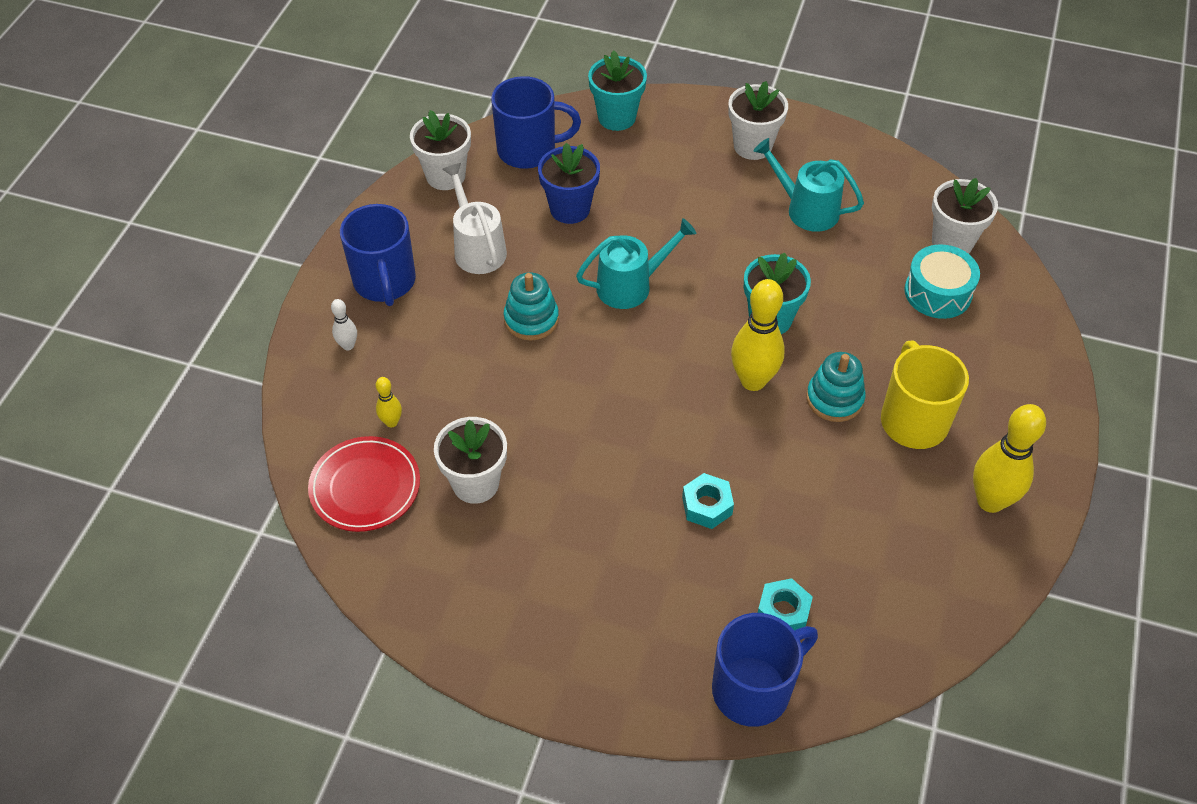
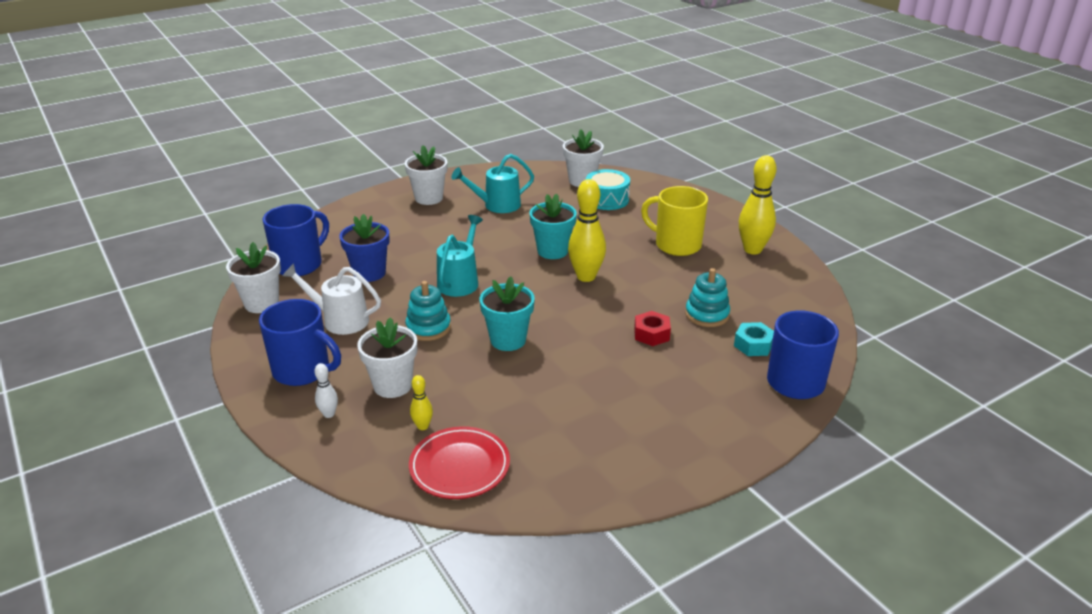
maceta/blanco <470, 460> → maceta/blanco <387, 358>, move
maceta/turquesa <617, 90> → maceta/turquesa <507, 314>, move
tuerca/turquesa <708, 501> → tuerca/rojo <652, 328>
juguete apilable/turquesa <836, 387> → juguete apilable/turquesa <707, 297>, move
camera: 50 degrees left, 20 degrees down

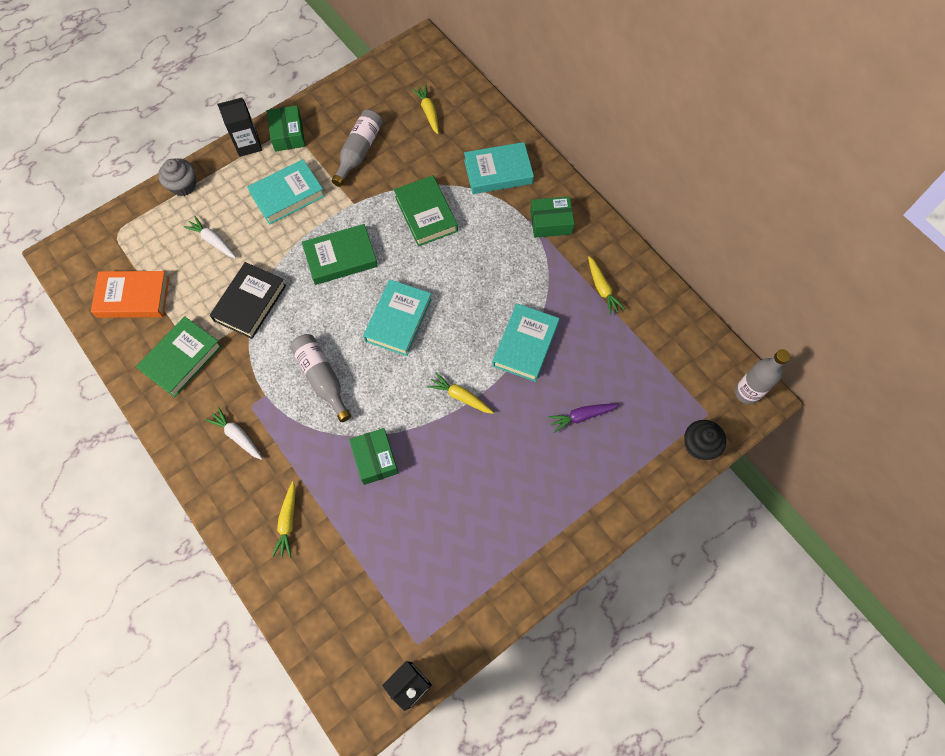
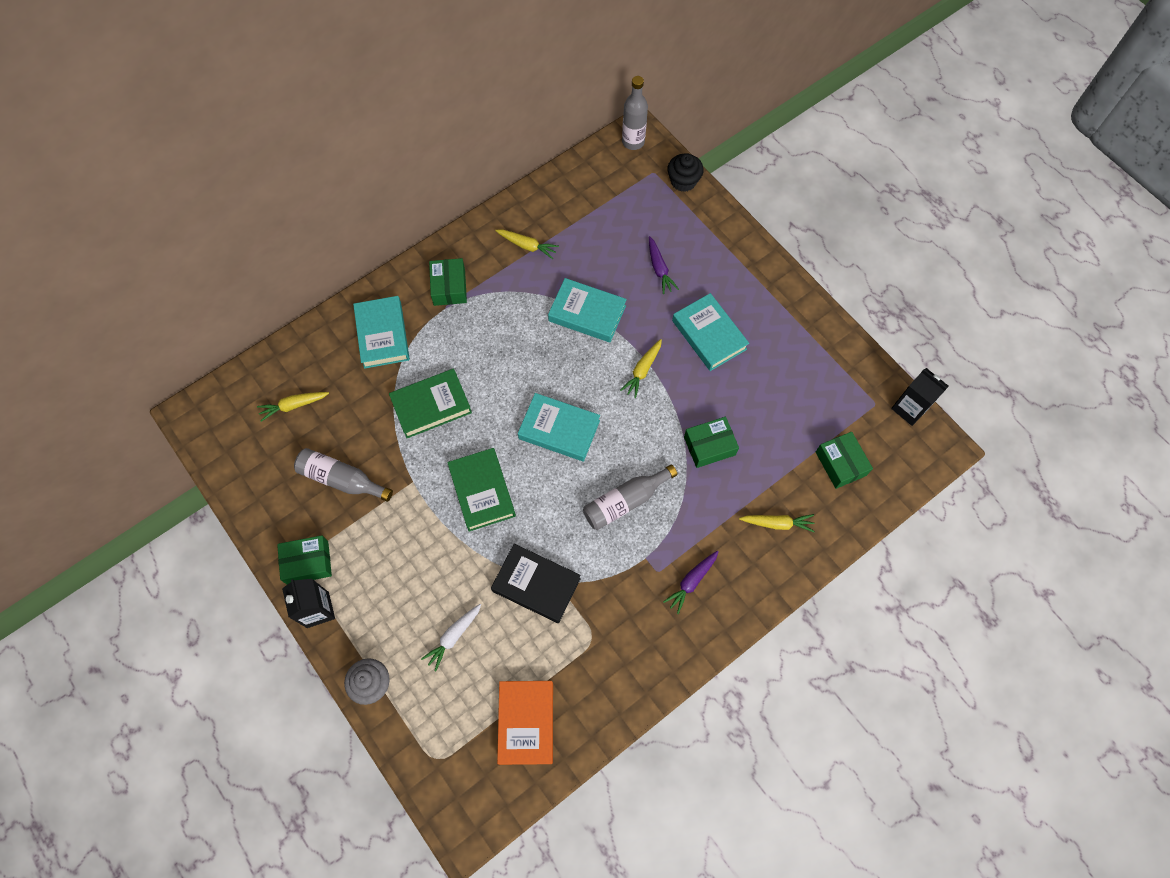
libro/verde <179, 356> → -
zanahoria/blanco <234, 433> → zanahoria/morado <691, 582>
libro/turquesa <286, 192> → libro/turquesa <710, 332>, move
zanahoria/amarillo <606, 285> → zanahoria/amarillo <527, 244>, 45 degrees clockwise
- → caja/verde <844, 460>
camera: 90 degrees left, 0 degrees up

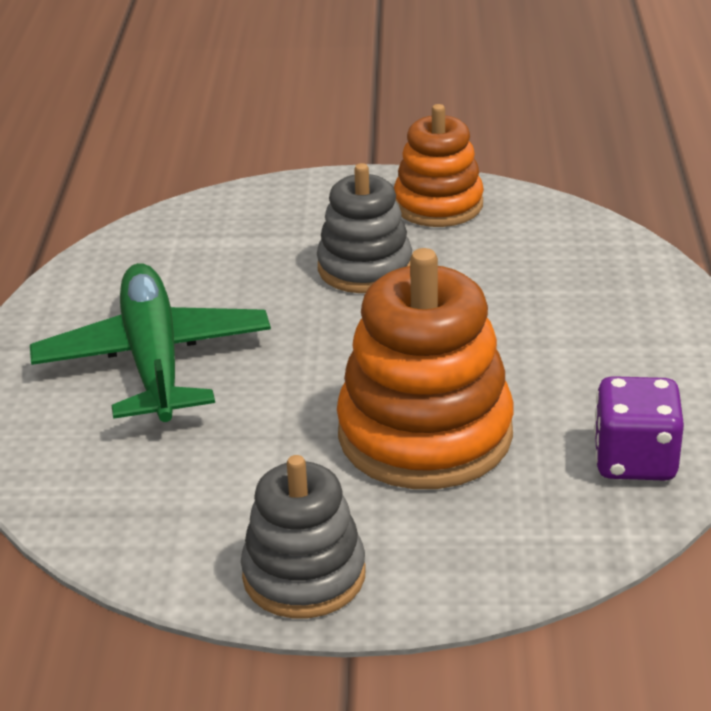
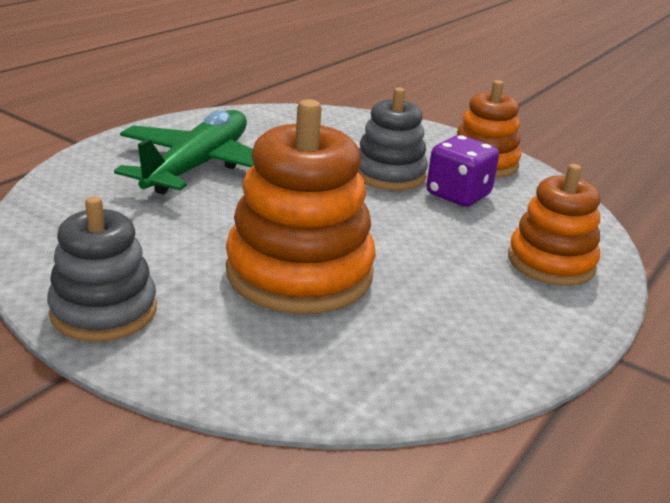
dado/morado <639, 428> → dado/morado <462, 171>, move
- → juguete apilable/naranja <554, 225>
camera: 30 degrees right, 5 degrees down

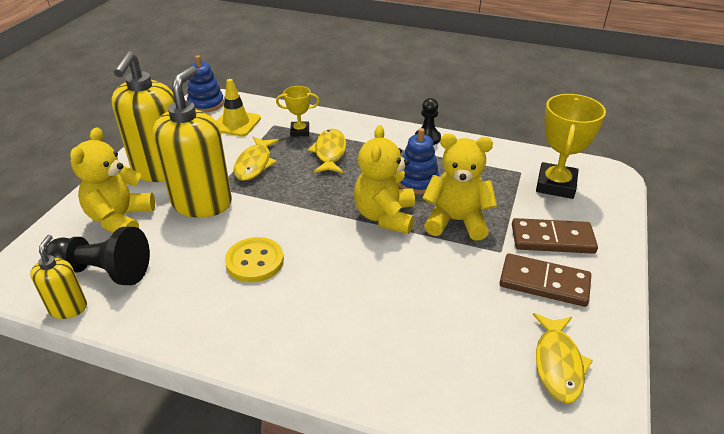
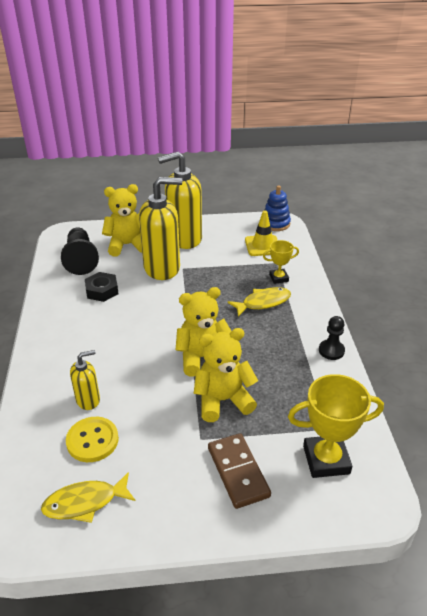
dispensador de jabón/amarillo <58, 277> → dispensador de jabón/amarillo <85, 380>, move
botón/amarillo <254, 259> → botón/amarillo <92, 439>, move
pez/amarillo <256, 158> → -
trofeo/amarillo <298, 111> → trofeo/amarillo <281, 262>, 75 degrees counterclockwise
juguete apilable/azul <419, 161> → -
osito/amarillo <459, 187> → osito/amarillo <226, 375>, 90 degrees counterclockwise
ficha de dominó/marrón <545, 280> → -
- → tuerca/negro <102, 287>
camera: 65 degrees right, 0 degrees up

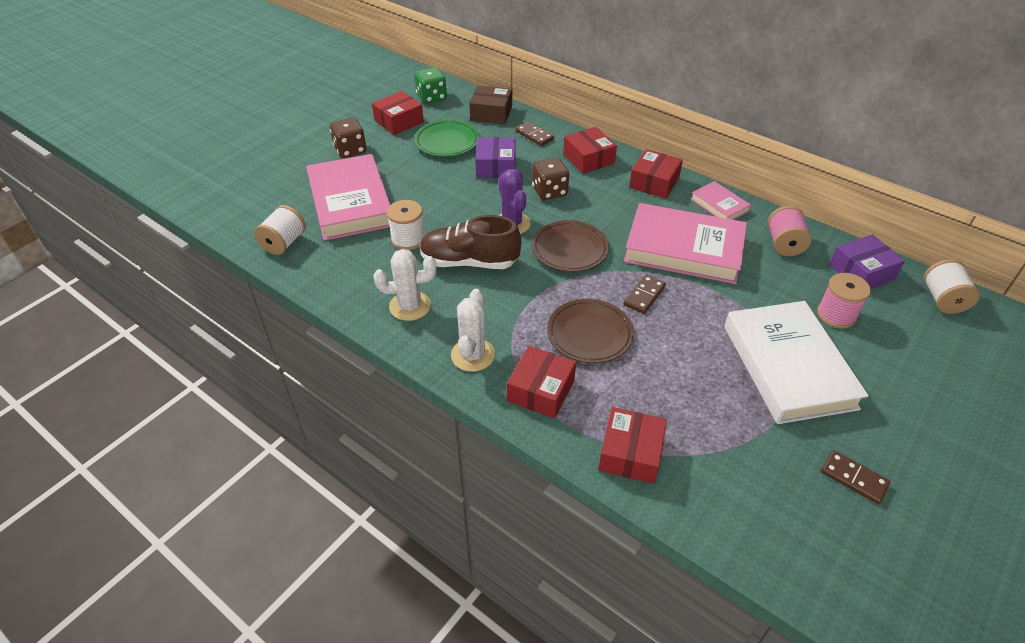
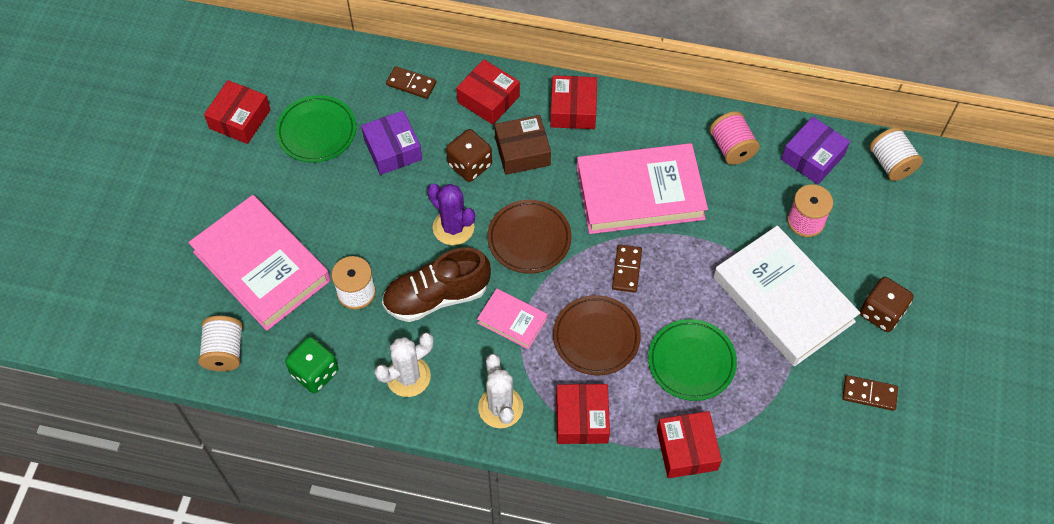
dado/marrón <348, 138> → dado/marrón <887, 304>, move
dado/verde <430, 85> → dado/verde <312, 365>, move
caja/marrón <490, 104> → caja/marrón <523, 145>, move
libro/rosa <721, 200> → libro/rosa <512, 318>, move
- → plato/verde <692, 360>
camera: 25 degrees left, 15 degrees up

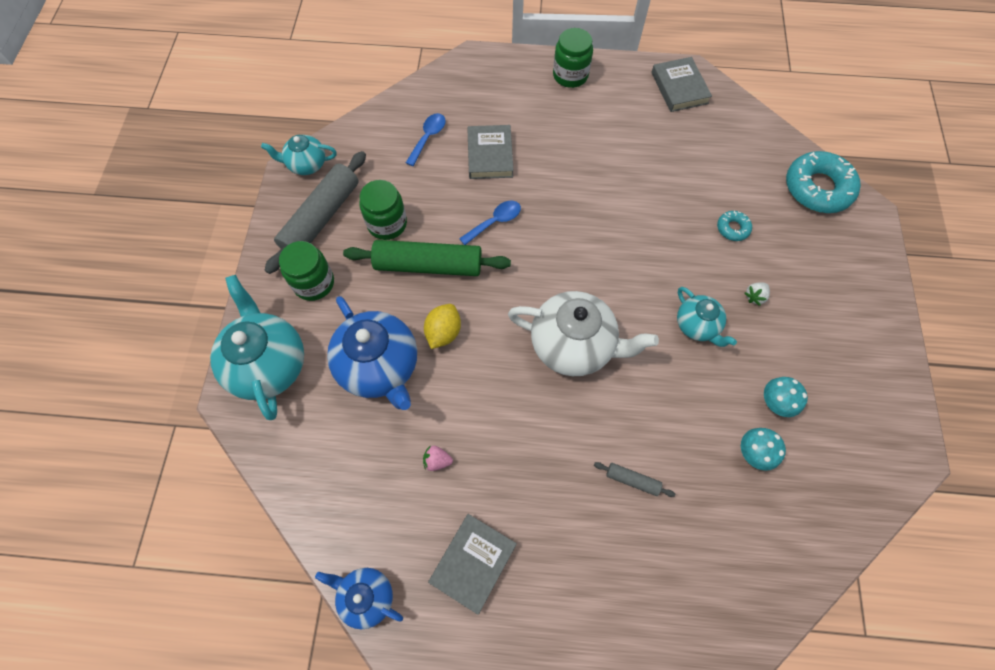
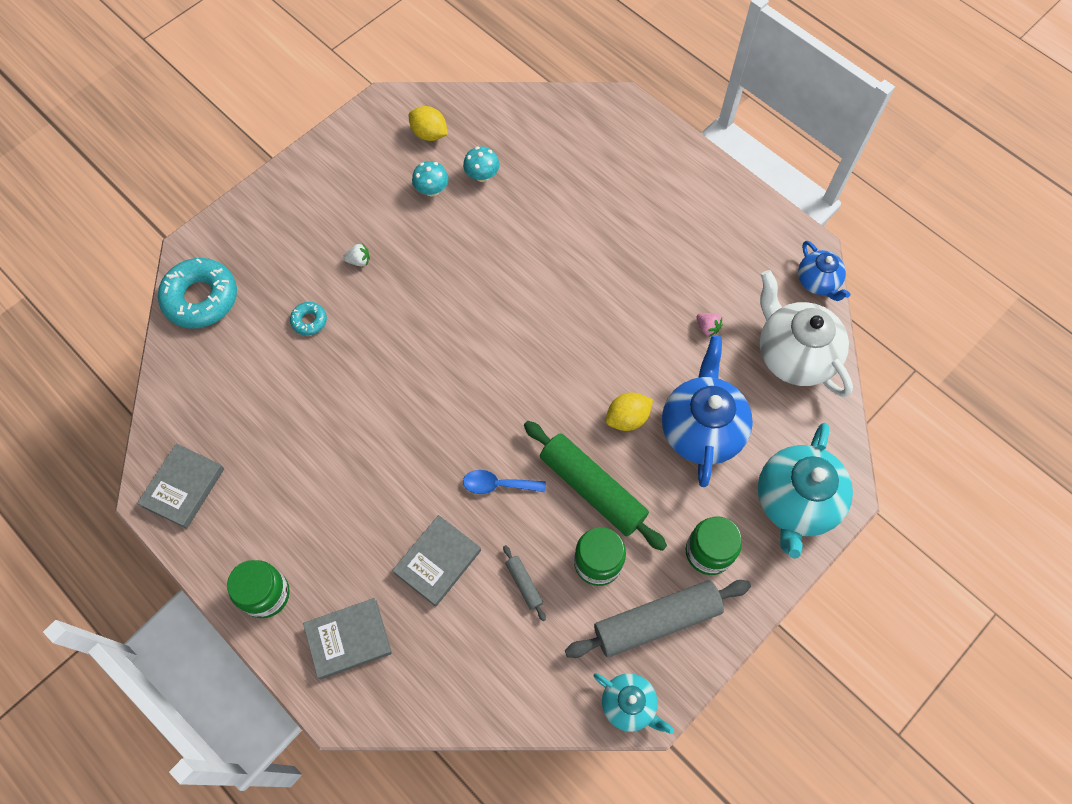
cuchara/azul <426, 139> → -
libro/gris <472, 564> → libro/gris <347, 638>, move
tetera/blanco <583, 333> → tetera/blanco <806, 333>, move
rodillo/gris <634, 479> → rodillo/gris <524, 583>, move
tetera/turquesa <707, 317> → -
- → limón/amarillo <428, 123>
camera: 140 degrees left, 0 degrees up

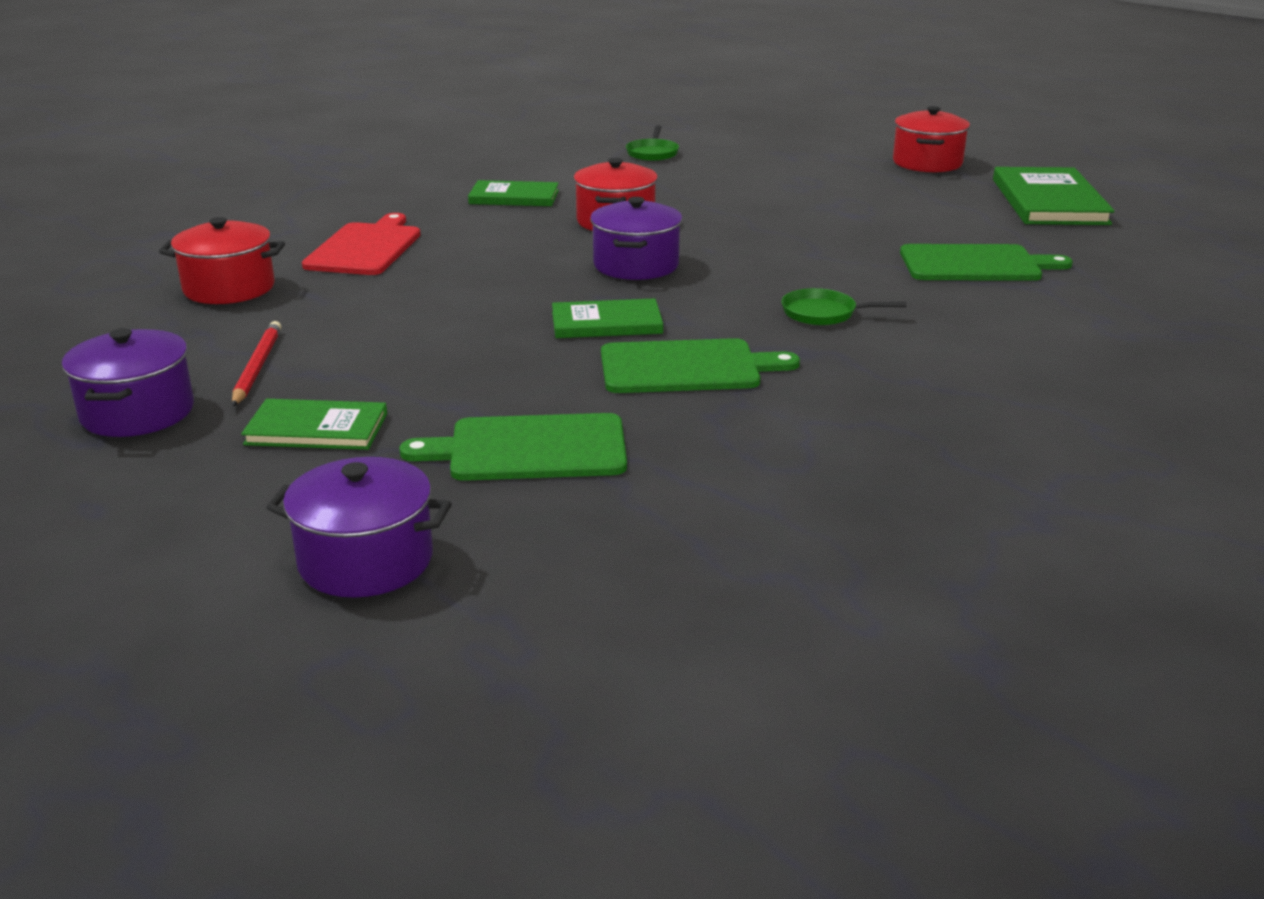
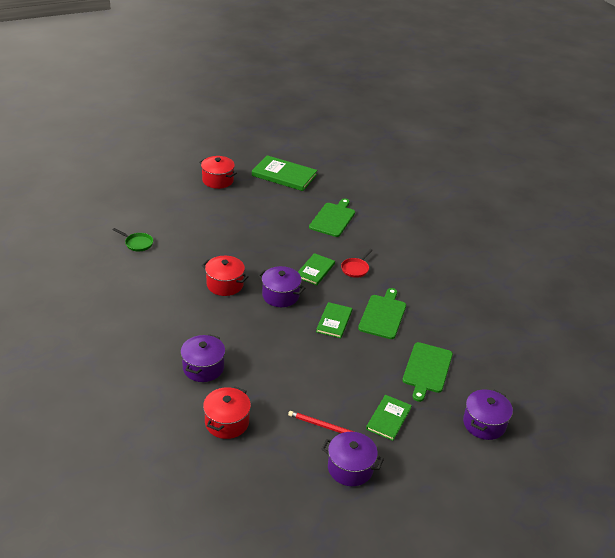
tabla de cortar/rojo <361, 244> → olla/morado <203, 358>
libro/verde <513, 193> → libro/verde <316, 269>, move
sartén/verde <844, 306> → sartén/rojo <356, 263>
camera: 70 degrees left, 10 degrees up

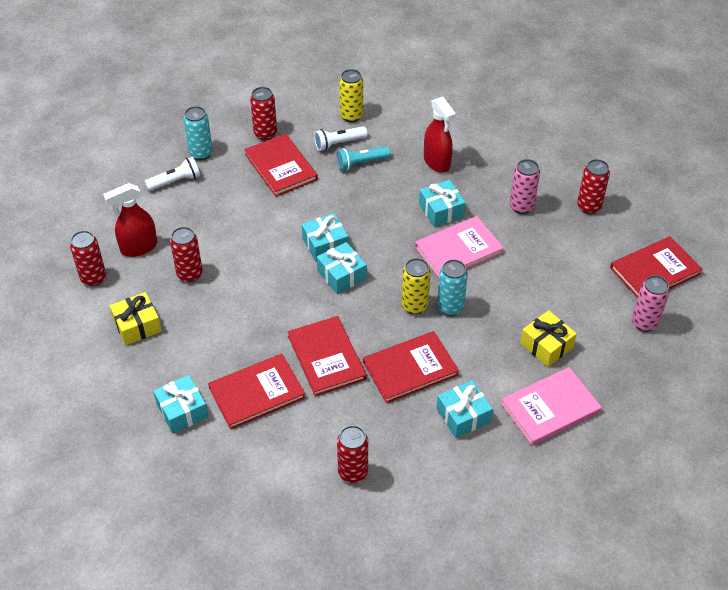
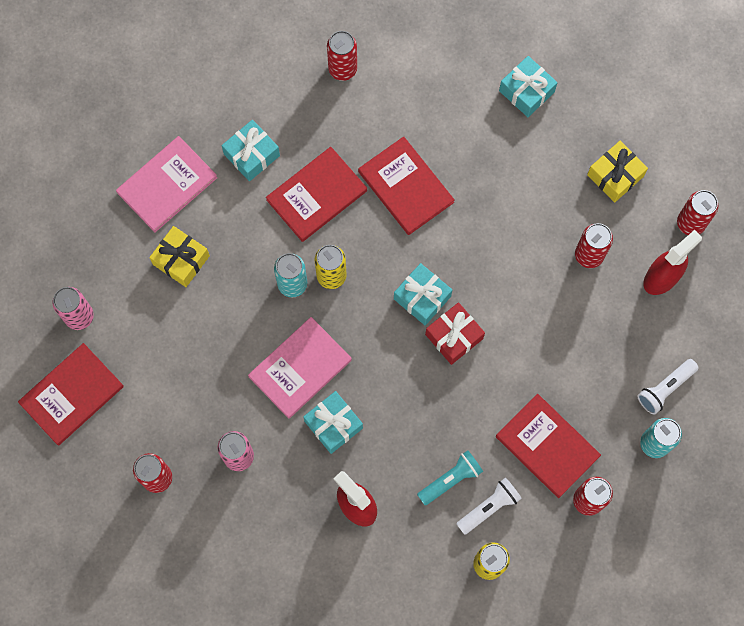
libro/rojo <257, 392> → -
regalo/turquesa <325, 237> → regalo/rojo <455, 333>
camera: 165 degrees right, 25 degrees up

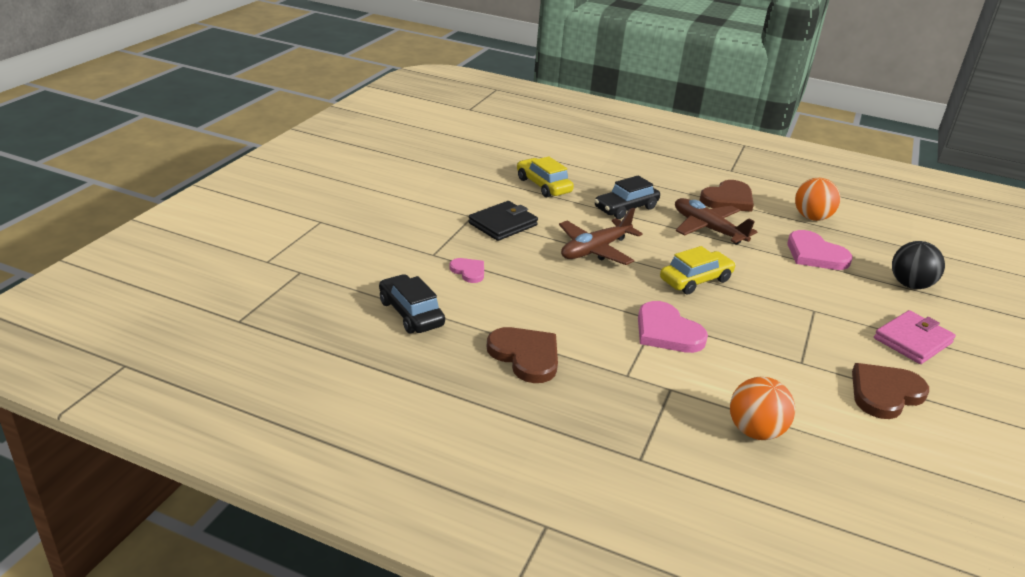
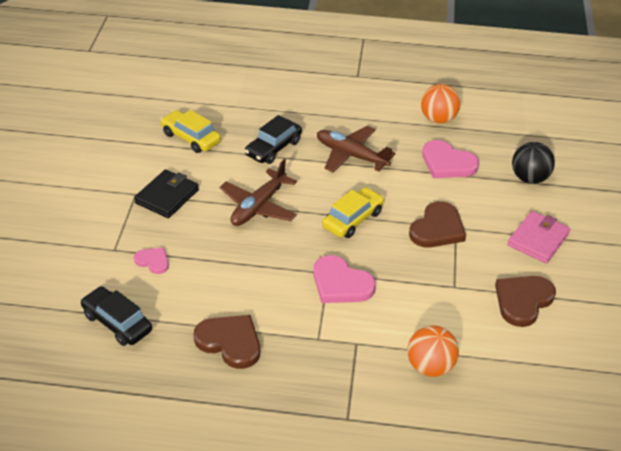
corazón/marrón <727, 196> → corazón/marrón <437, 224>, move
camera: 15 degrees left, 10 degrees up

